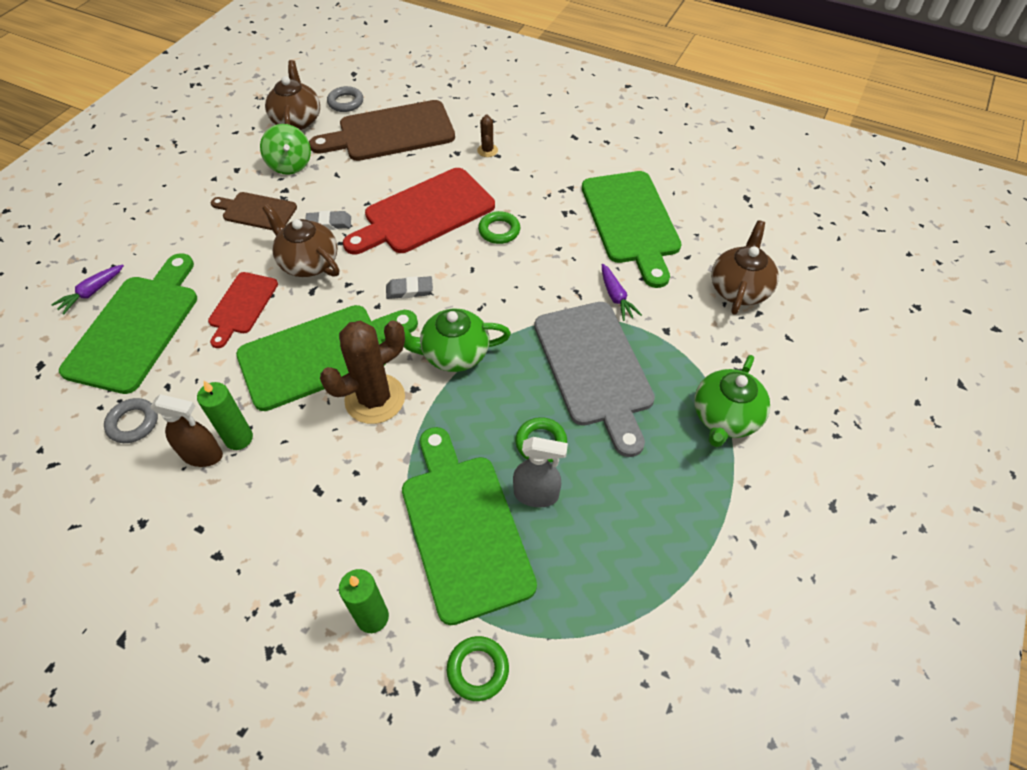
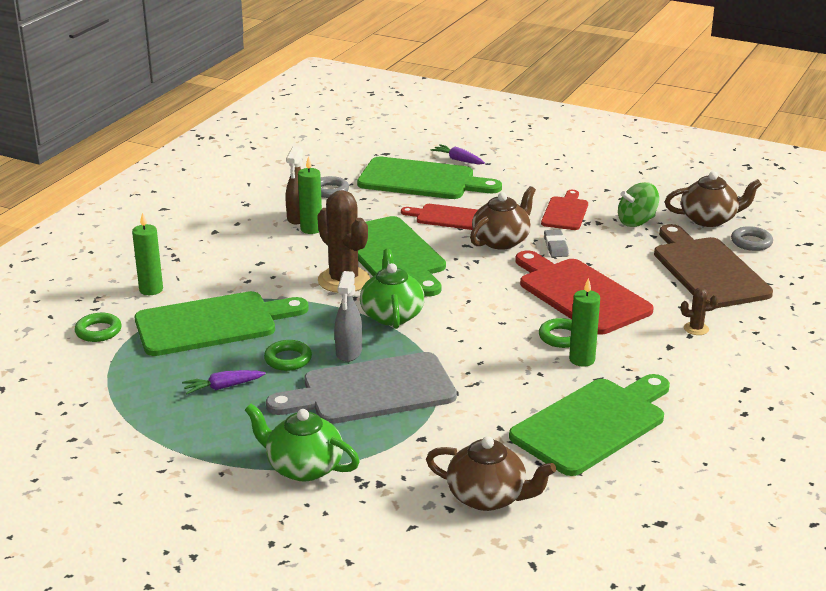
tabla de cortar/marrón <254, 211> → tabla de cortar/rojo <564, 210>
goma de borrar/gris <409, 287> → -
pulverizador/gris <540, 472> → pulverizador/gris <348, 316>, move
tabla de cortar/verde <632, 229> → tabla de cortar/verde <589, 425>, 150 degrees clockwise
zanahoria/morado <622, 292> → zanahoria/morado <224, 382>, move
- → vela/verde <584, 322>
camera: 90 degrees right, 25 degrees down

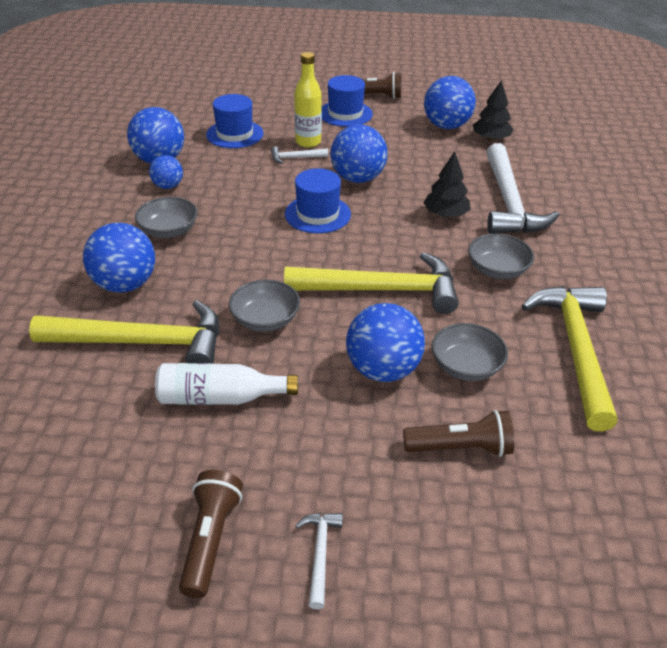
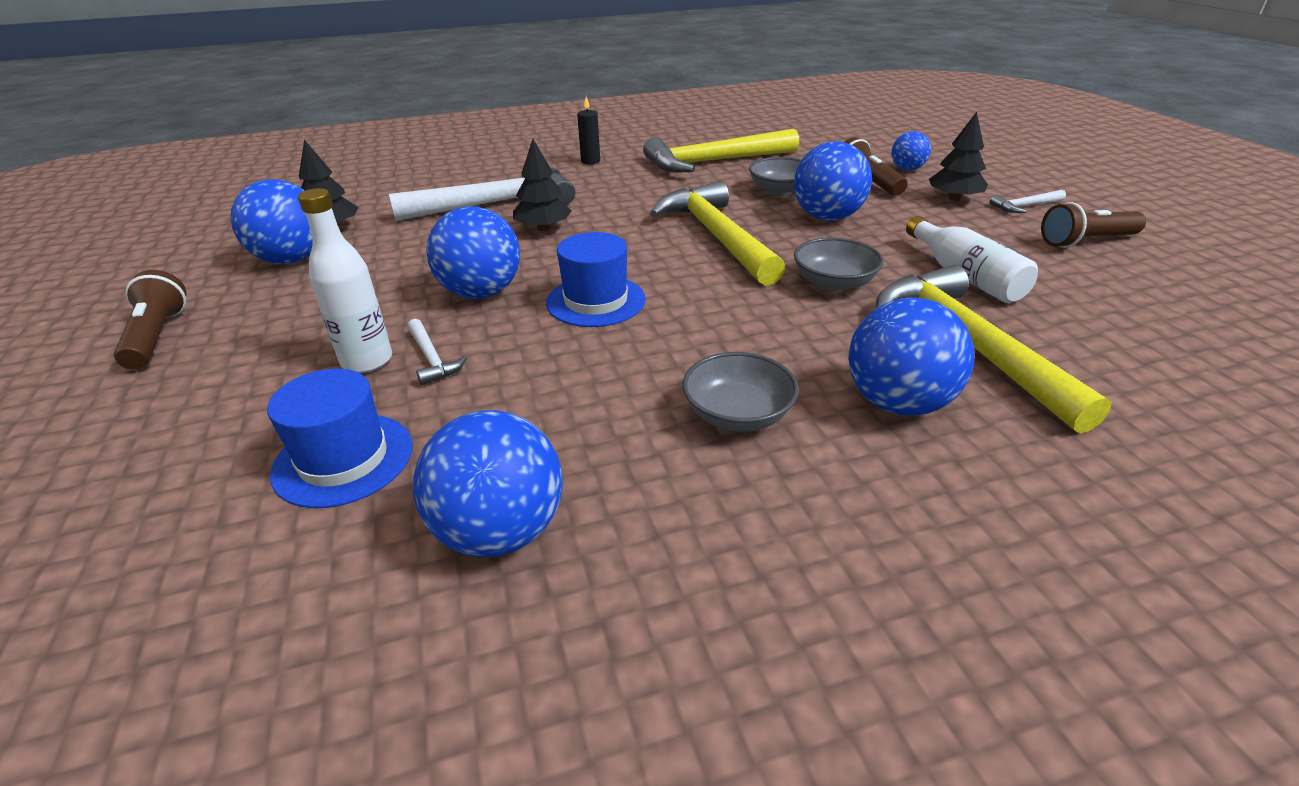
pelota/azul <166, 172> → pelota/azul <911, 151>, move
botella/amarillo <308, 100> → botella/blanco <345, 280>
sombrero/azul <347, 101> → -
cuenco/gris <501, 256> → -
- → vela/negro <588, 130>
- → árbol/negro <958, 156>
camera: 110 degrees left, 5 degrees down

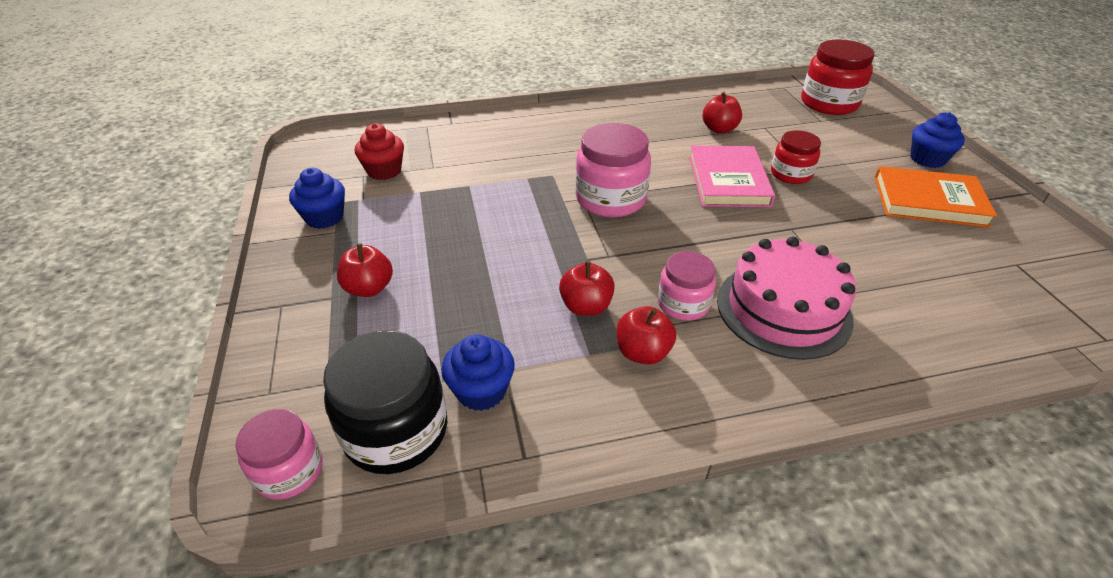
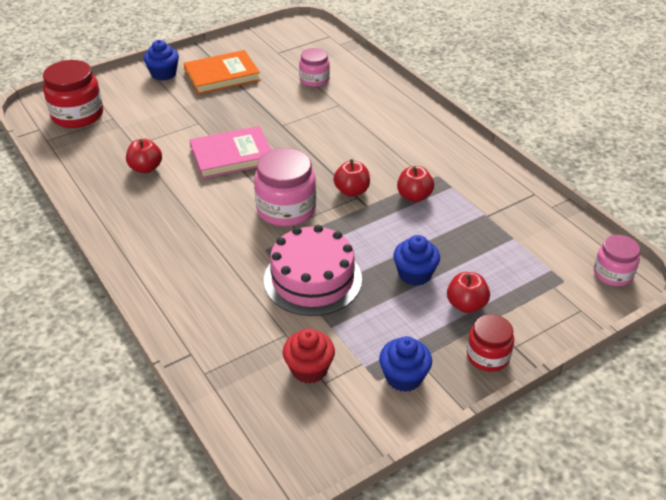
tarro/negro <385, 402> → -
magdalena/azul <478, 372> → magdalena/azul <416, 260>, move
manzana/rojo <646, 335> → manzana/rojo <351, 178>, move
tarro/rosa <687, 285> → tarro/rosa <314, 67>, move
tarta/rosa <786, 298> → tarta/rosa <313, 270>, move
tarro/rojo <796, 157> → tarro/rojo <490, 343>, move
libro/naranja <935, 197> → libro/naranja <222, 72>, 75 degrees clockwise
camera: 110 degrees left, 0 degrees up

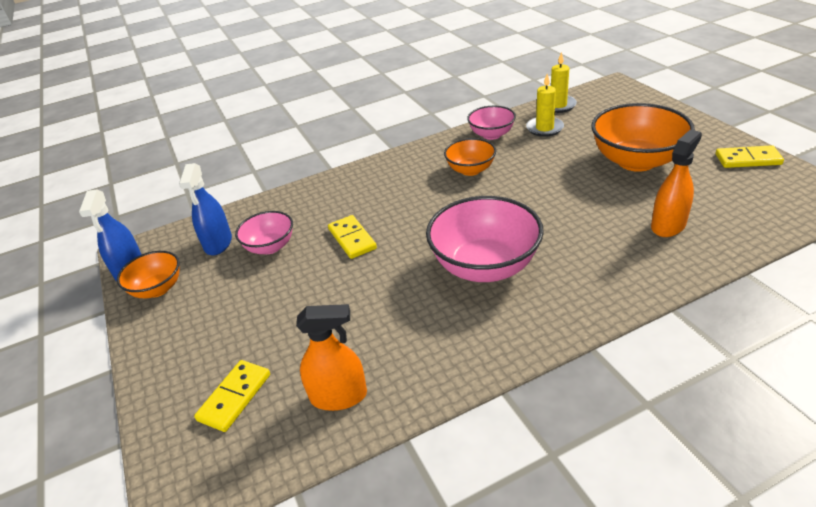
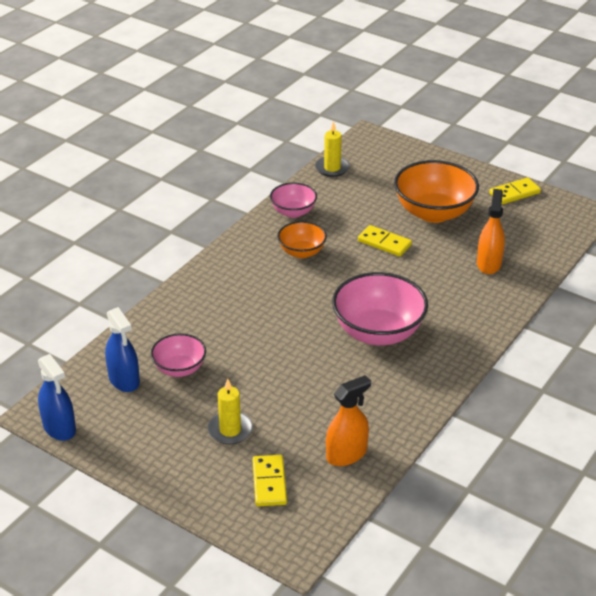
cuenco/naranja <148, 274> → -
ficha de dominó/amarillo <352, 237> → ficha de dominó/amarillo <385, 241>, move
vela/amarillo <545, 105> → vela/amarillo <230, 412>, move
camera: 35 degrees left, 0 degrees up

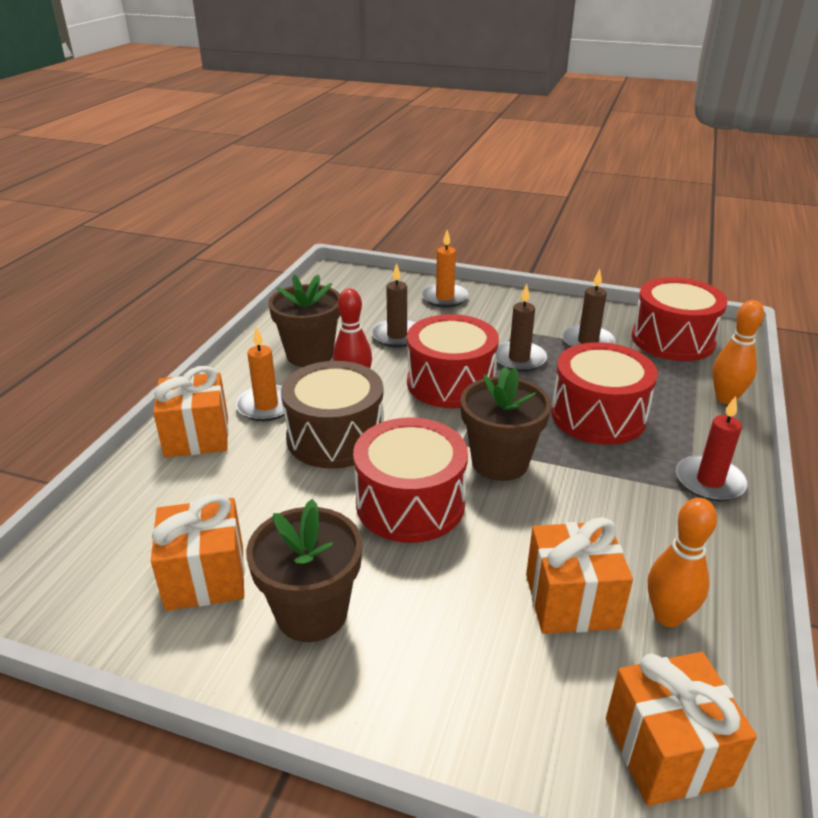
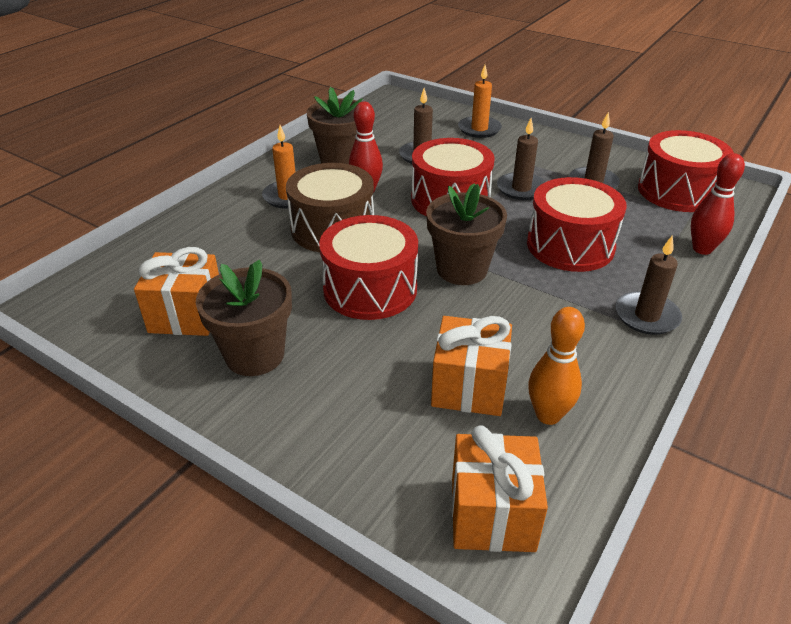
regalo/naranja <191, 412> → -
vela/rojo <712, 449> → vela/marrón <649, 285>
bolo/naranja <738, 352> → bolo/rojo <718, 204>
camera: 15 degrees right, 5 degrees up

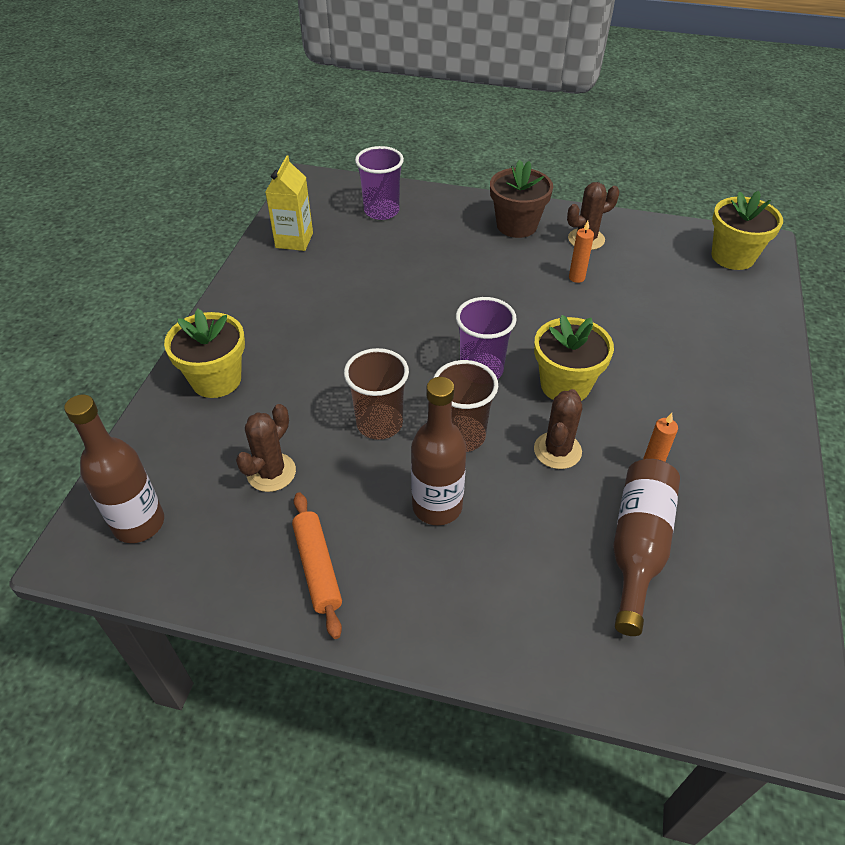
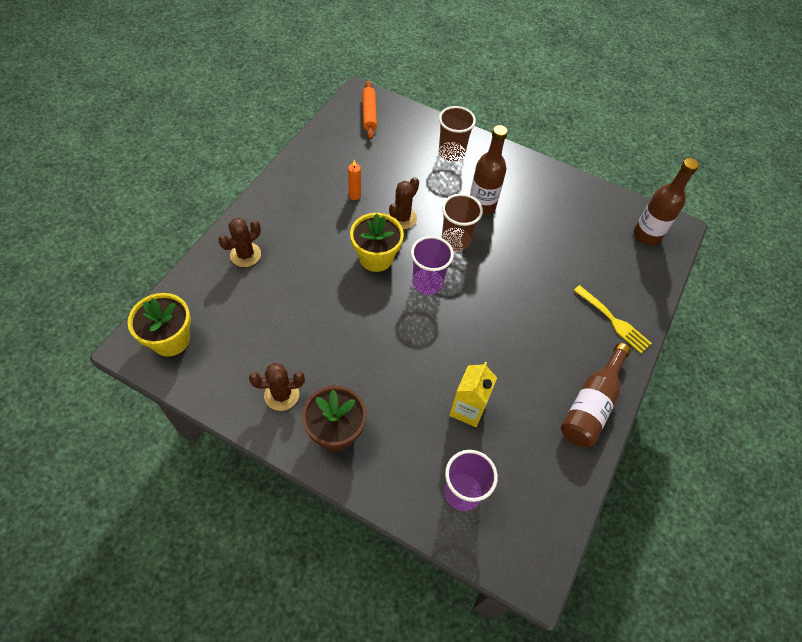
maceta/amarillo <204, 353> → tenedor/amarillo <612, 319>
cactus/marrón <266, 448> → cactus/marrón <239, 242>, move
cartón de leche/amarillo <289, 203> → cartón de leche/amarillo <473, 394>, move
rodillo/naranja <317, 565> → rodillo/naranja <369, 110>, move
vaso/marrón <376, 394> → vaso/marrón <457, 133>, move
vela/naranja <581, 252> → -
botella/marrón <646, 547> → botella/marrón <596, 395>, move
camera: 170 degrees left, 10 degrees up

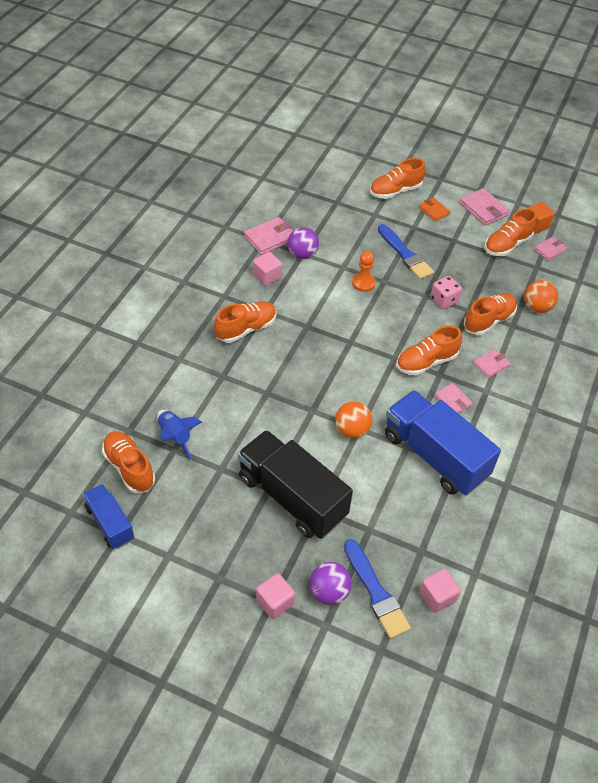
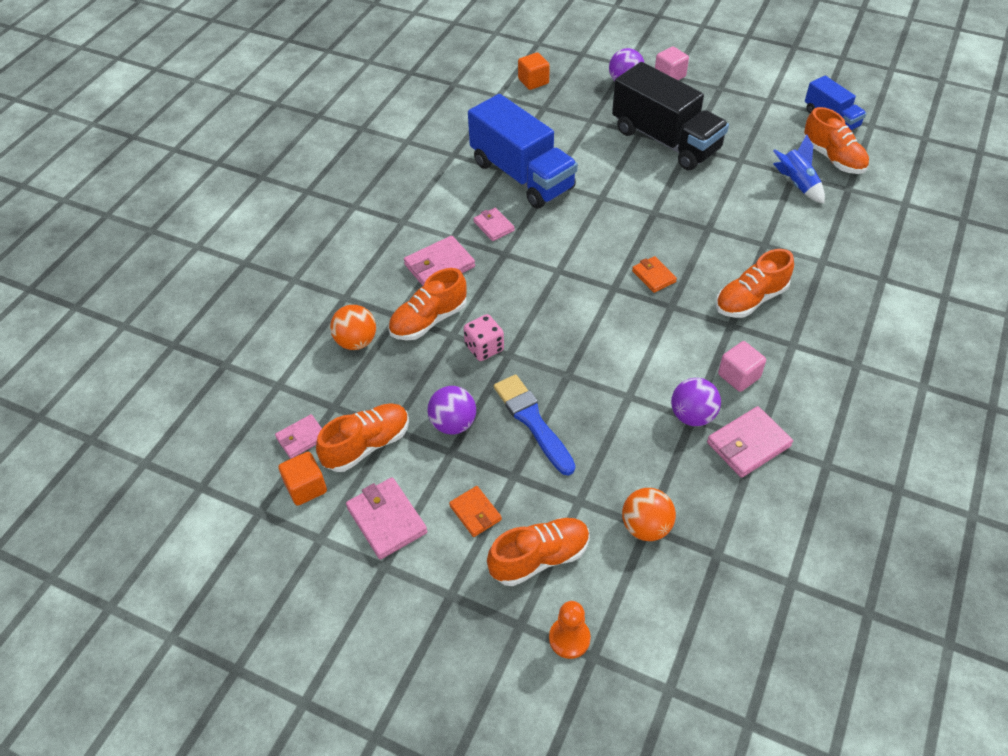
pelota/naranja <353, 419> → pelota/naranja <649, 514>, move
pincel/azul <377, 589> → -
peón/naranja <364, 271> → peón/naranja <570, 630>, move
zapato/naranja <429, 350> → -
cubo/rosa <440, 591> → cubo/naranja <534, 71>
cartera/rosa <492, 363> → cartera/rosa <439, 261>, x1.59
- → pelota/morado <451, 410>
- → cartera/naranja <654, 274>
camera: 175 degrees left, 0 degrees up

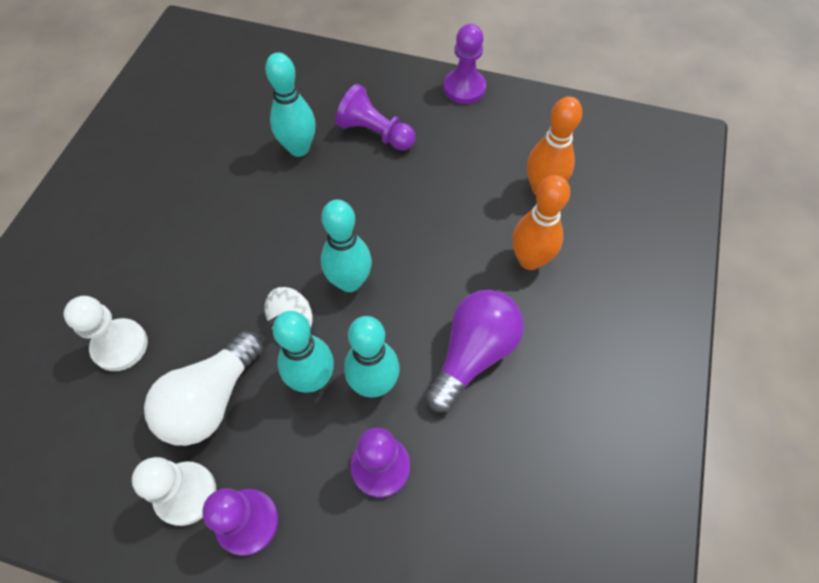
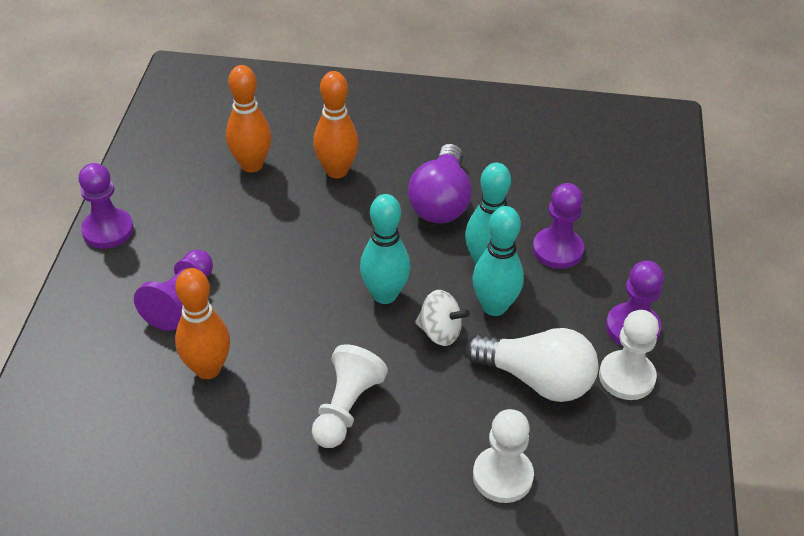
bolo/turquesa <290, 105> → bolo/naranja <202, 323>
bombilla/morado <475, 351> → bombilla/morado <440, 183>, 105 degrees counterclockwise
- → peón/blanco <350, 396>
camera: 100 degrees left, 15 degrees down

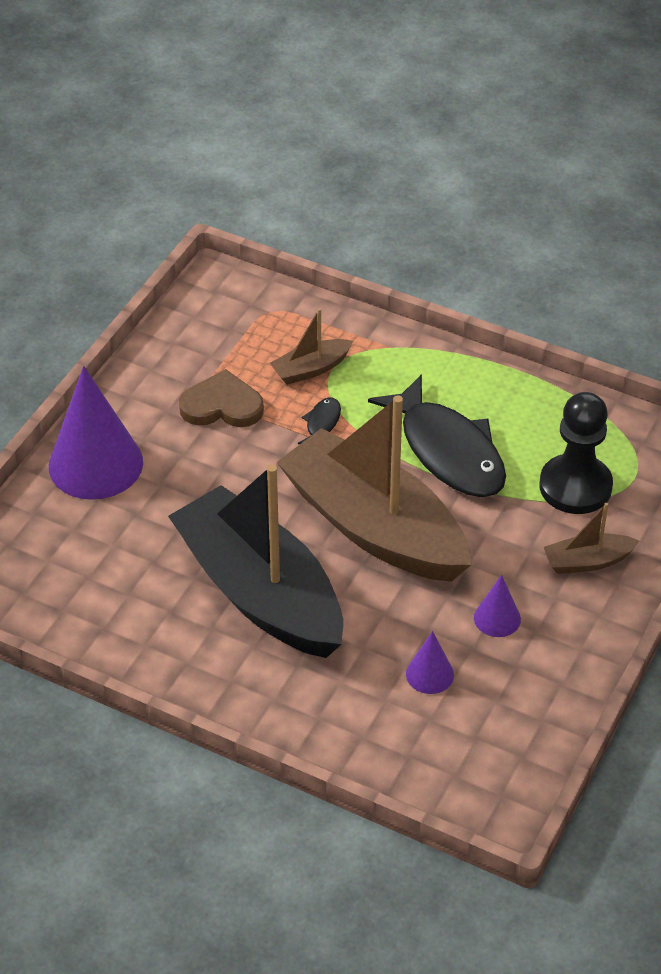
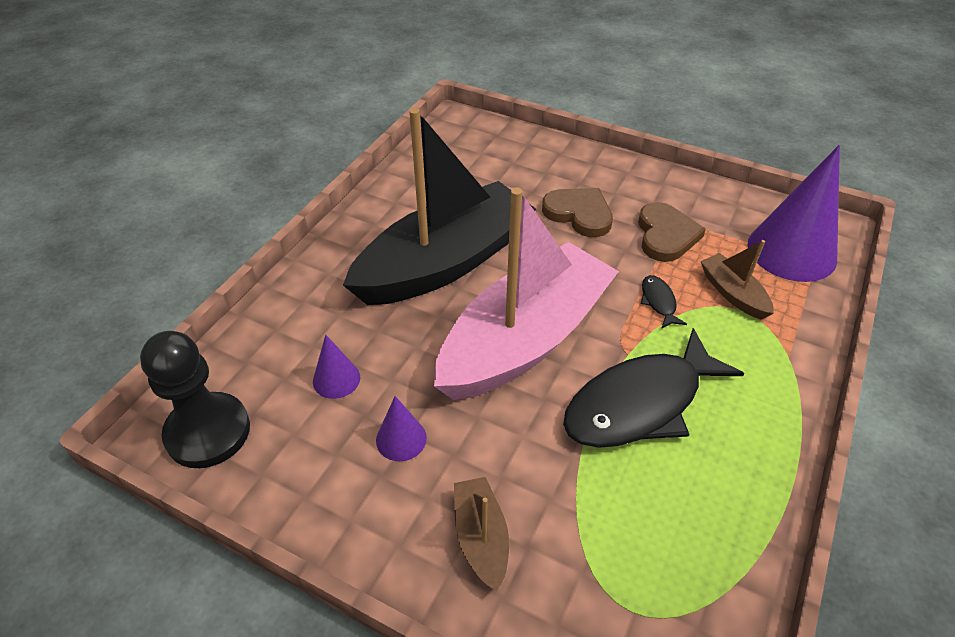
cono/morado <96, 433> → cono/morado <794, 213>, move
barco/marrón <374, 488> → barco/rosa <526, 293>
pez/negro <319, 420> → pez/negro <664, 302>, 120 degrees counterclockwise
peón/negro <576, 453> → peón/negro <195, 399>, move
- → corazón/marrón <577, 212>
camera: 90 degrees right, 0 degrees up

